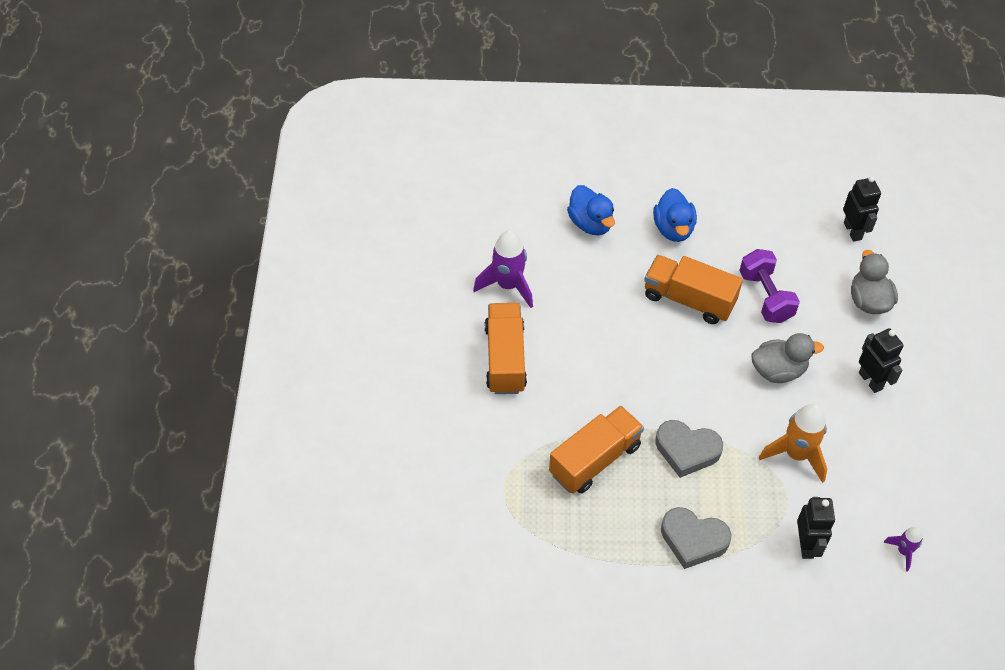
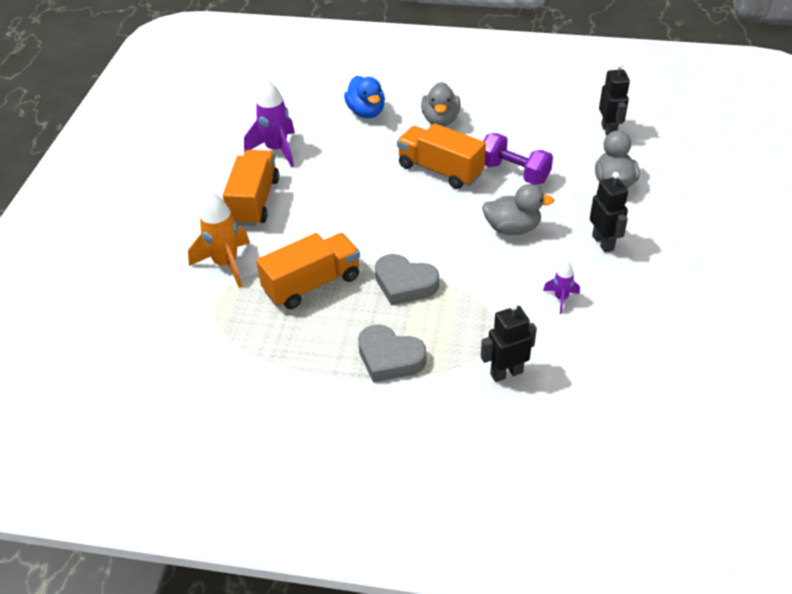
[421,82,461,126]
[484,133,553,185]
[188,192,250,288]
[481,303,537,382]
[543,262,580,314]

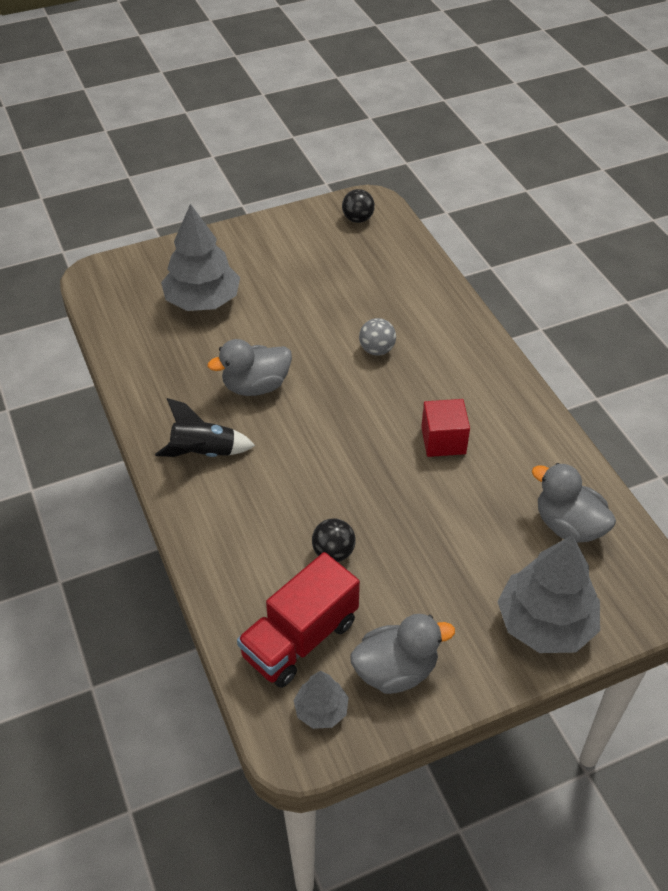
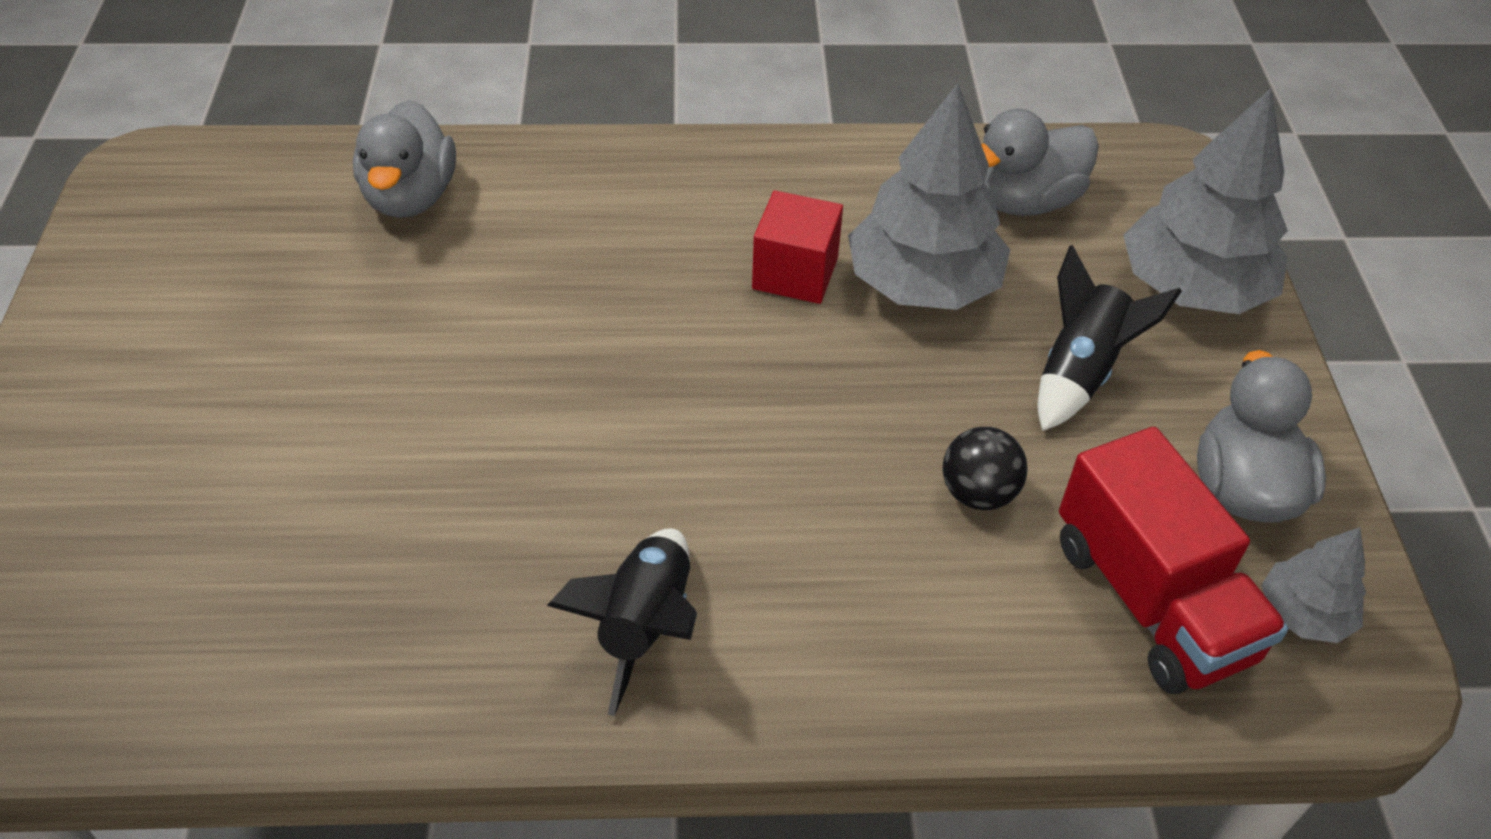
[848,83,1010,310]
[353,100,456,218]
[342,189,375,223] (first image)
[359,318,396,356] (first image)
[1038,245,1182,431]

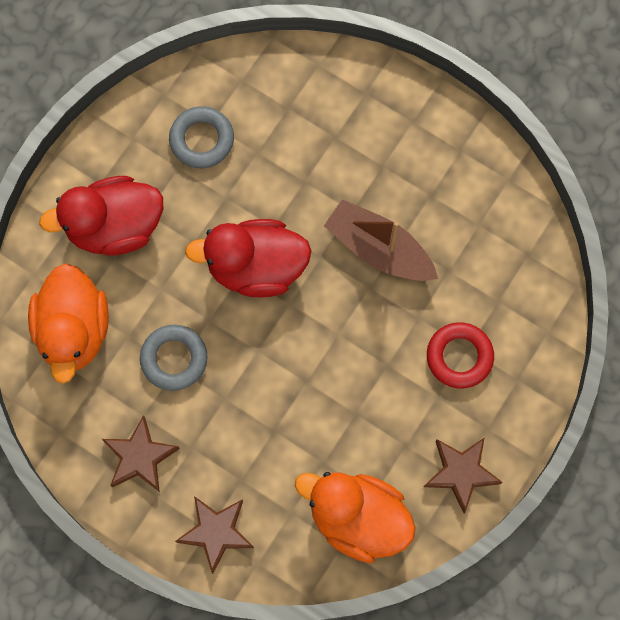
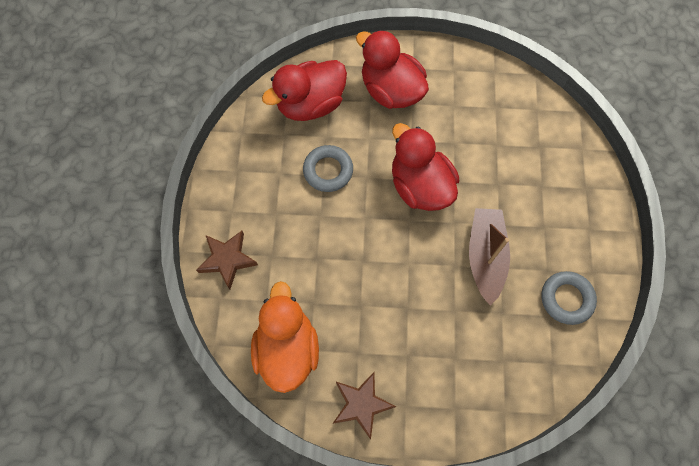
[262,60,347,121]
[102,415,180,492] (first image)
[542,271,597,325]
[427,322,494,388] (first image)

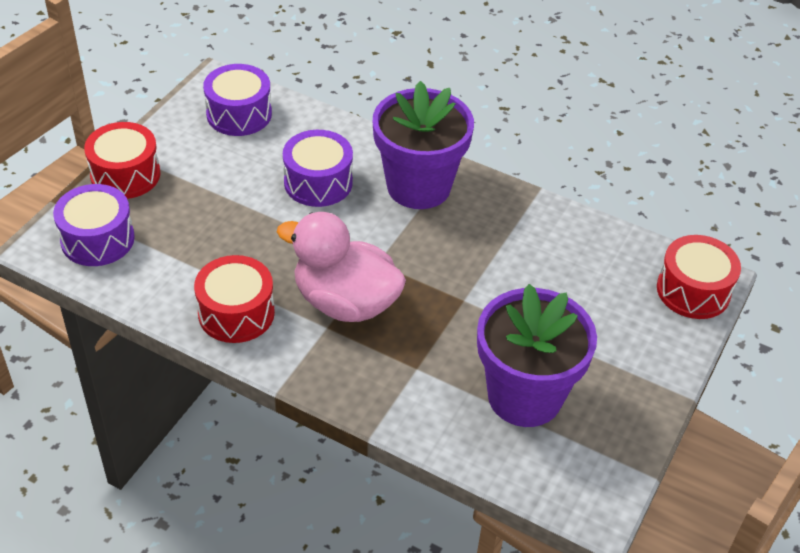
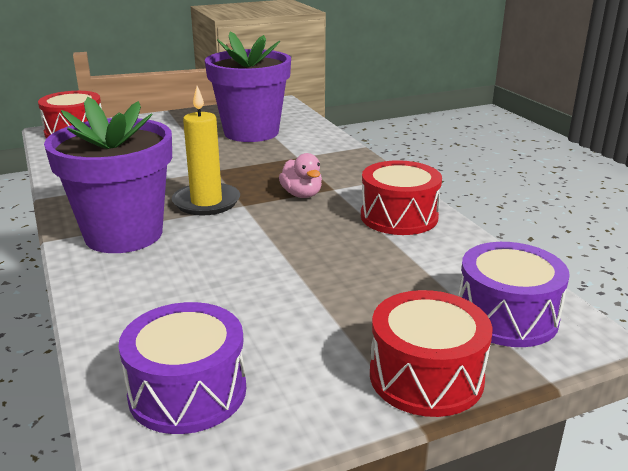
[279,153,322,198]
[283,130,353,207] (first image)
[172,86,240,216]

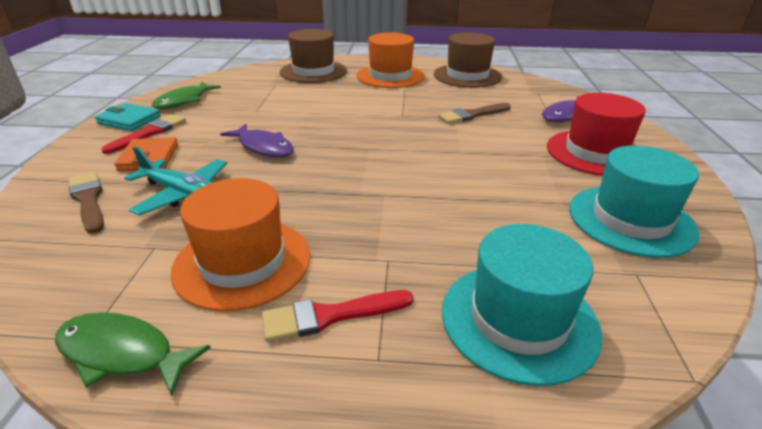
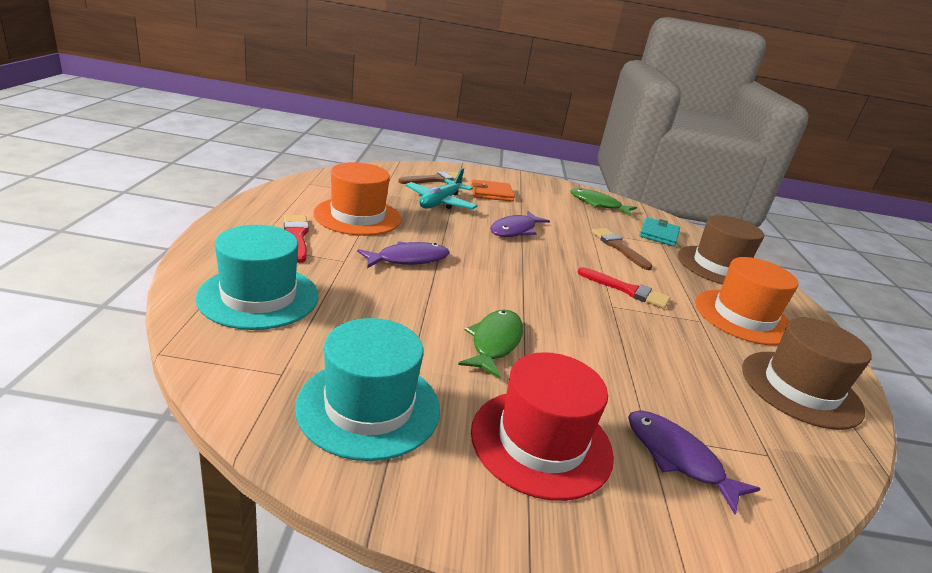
[458,310,523,379]
[639,217,680,247]
[577,267,670,309]
[591,228,653,270]
[357,242,449,268]

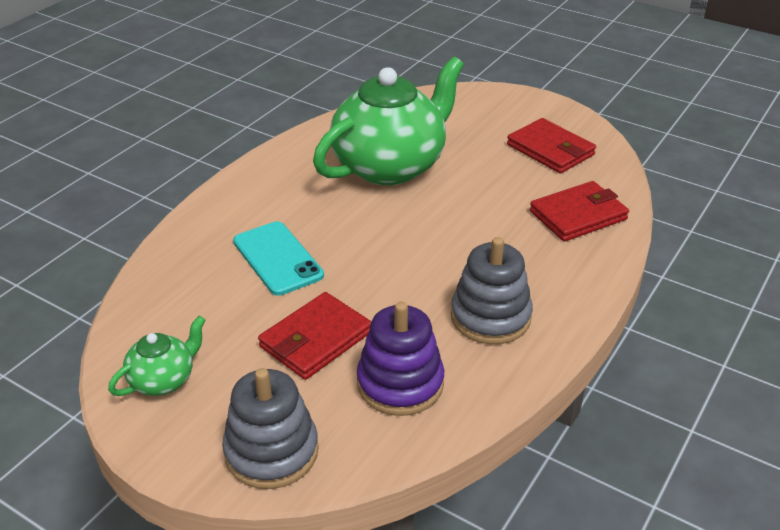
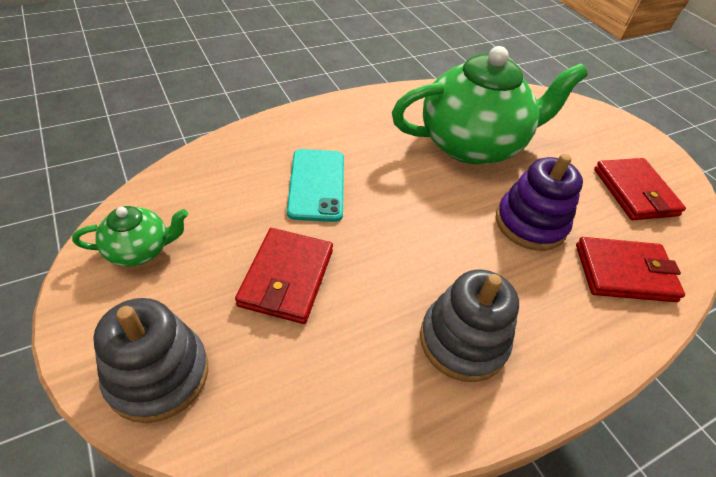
[235,228,333,324]
[496,154,583,251]

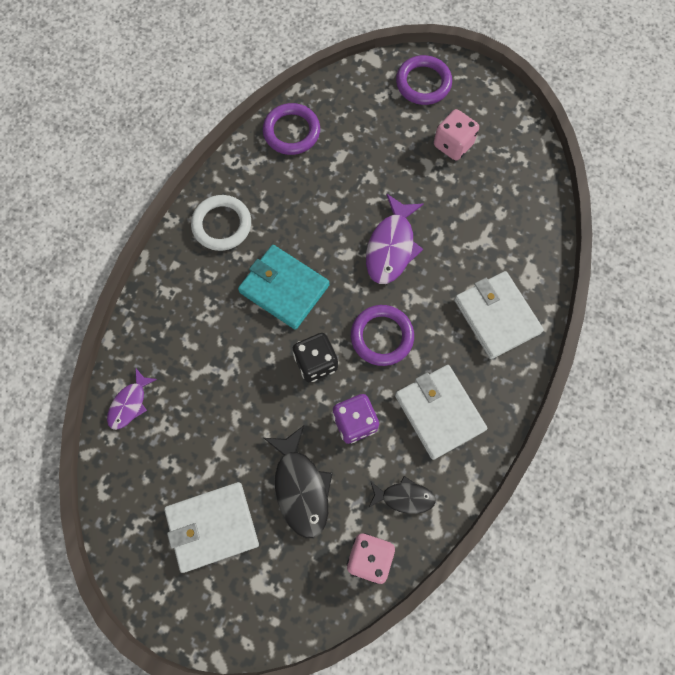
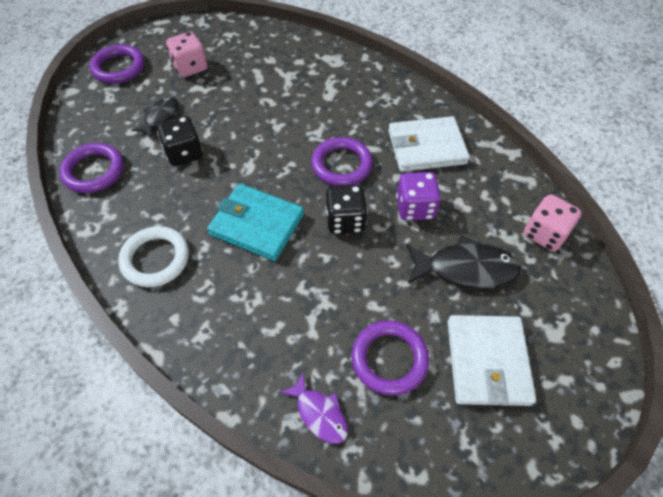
[207,184,304,261]
[366,194,424,284] (first image)
[132,97,178,138]
[454,271,544,359] (first image)
[157,116,203,166]
[351,320,429,396]

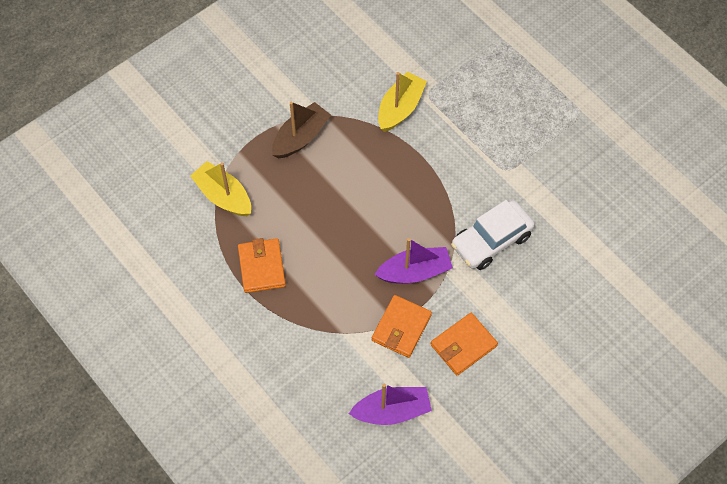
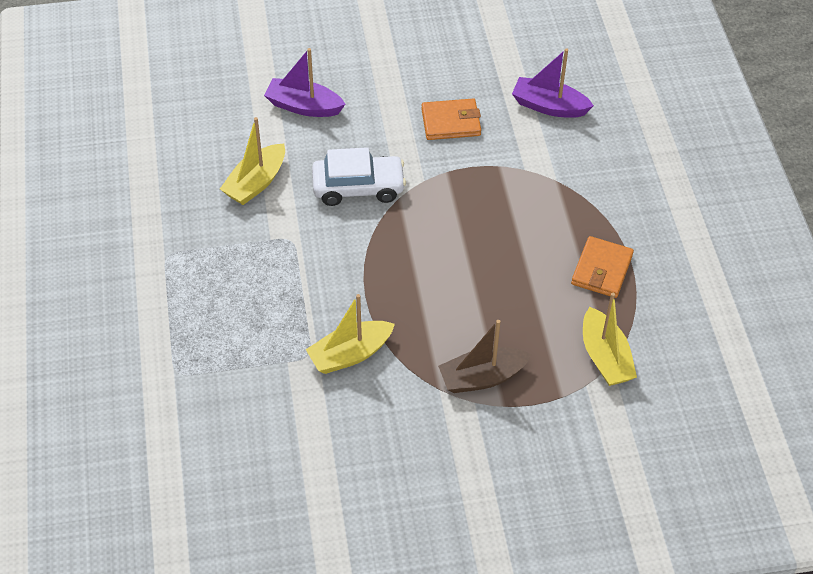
[372,295,432,358] (first image)
[264,48,345,117]
[220,117,285,205]

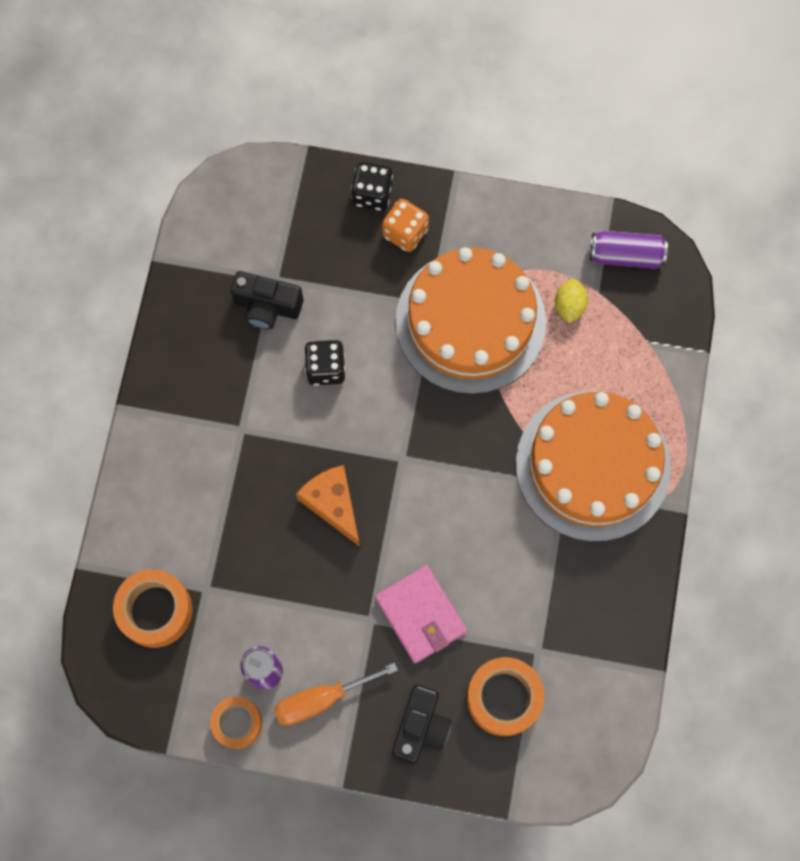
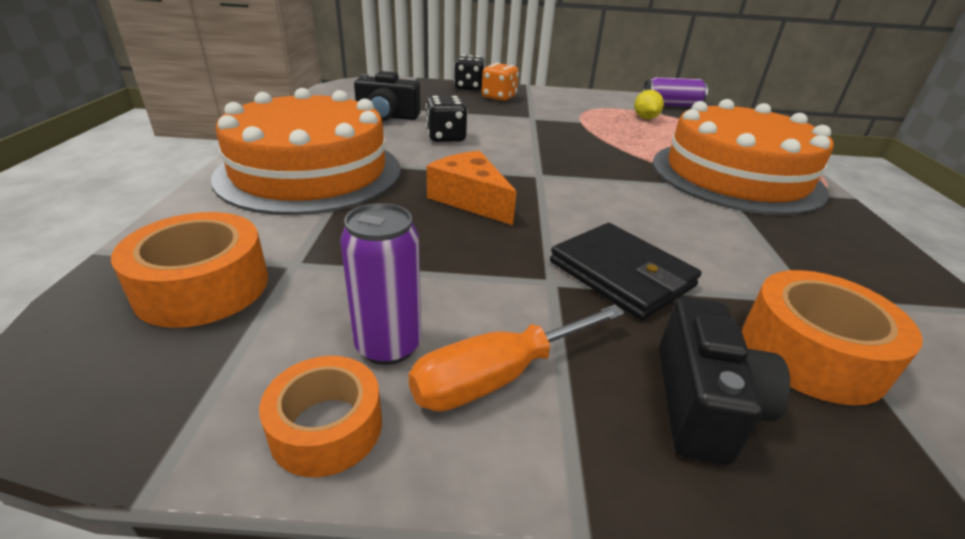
[550,223,701,320]
[211,88,401,215]

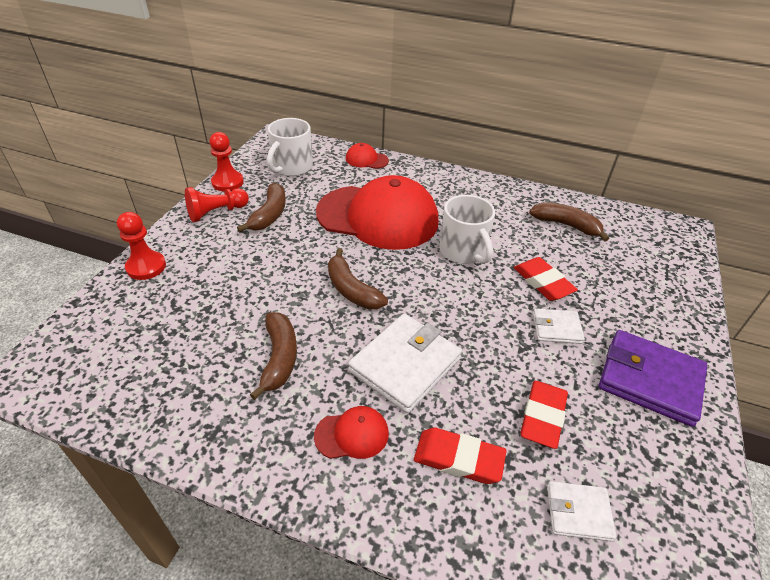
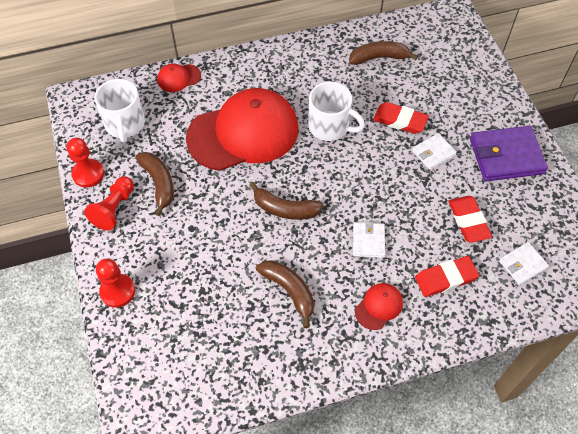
[353,221,385,258]

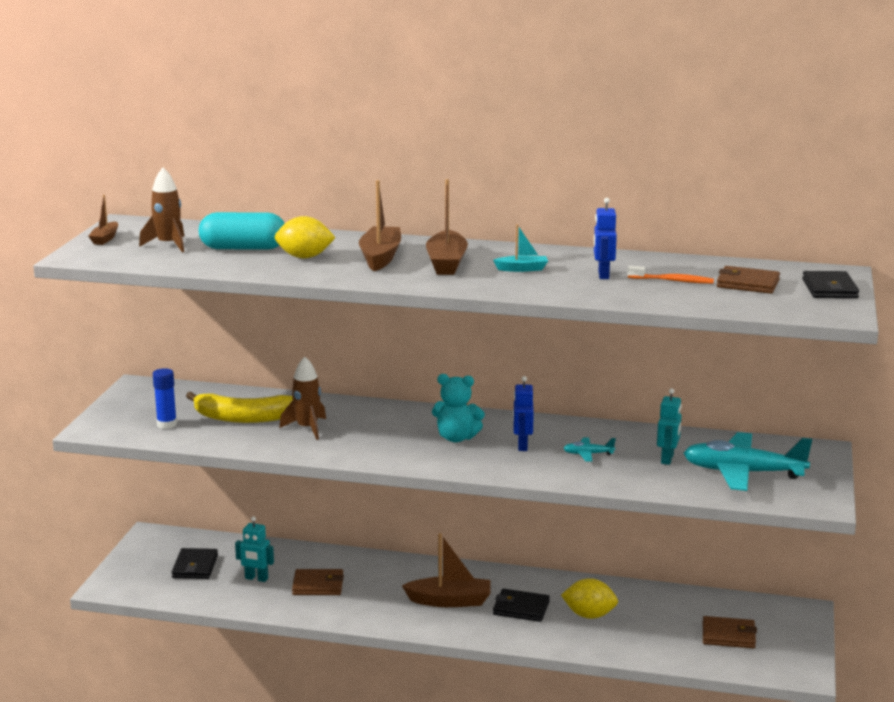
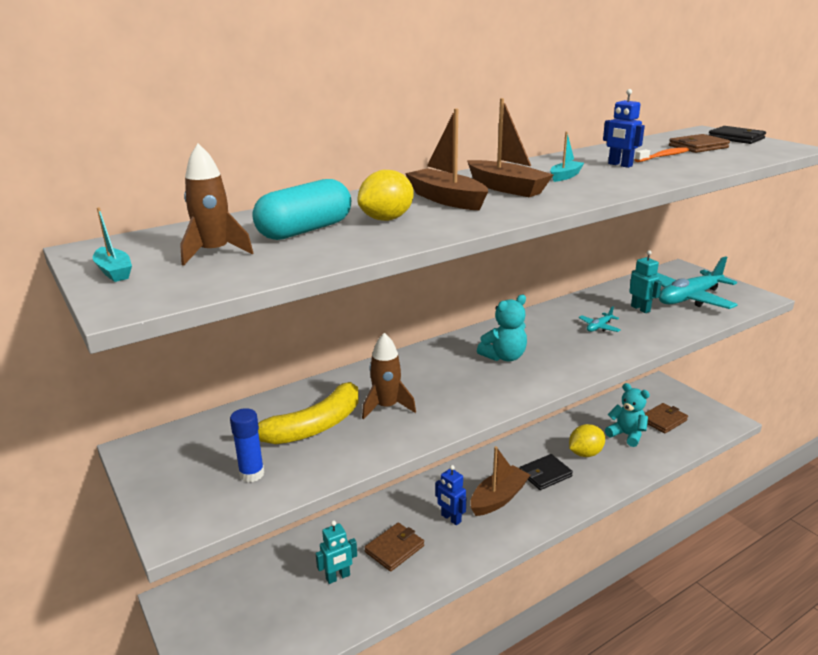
[93,207,132,282]
[171,548,218,579] (first image)
[435,465,466,525]
[605,383,650,447]

